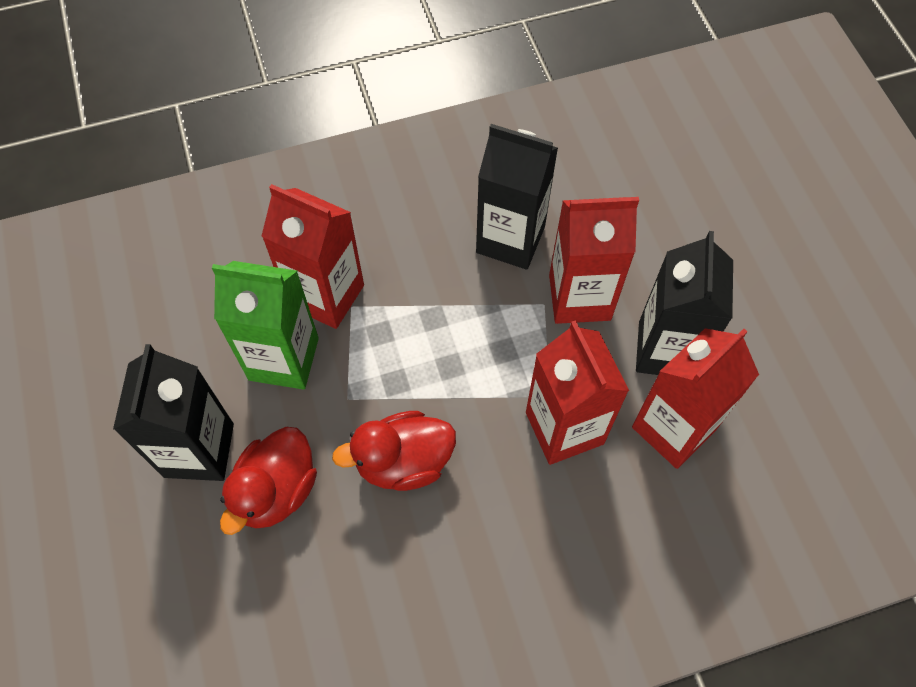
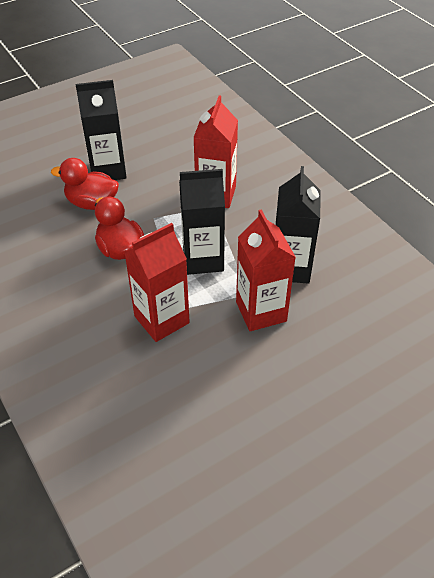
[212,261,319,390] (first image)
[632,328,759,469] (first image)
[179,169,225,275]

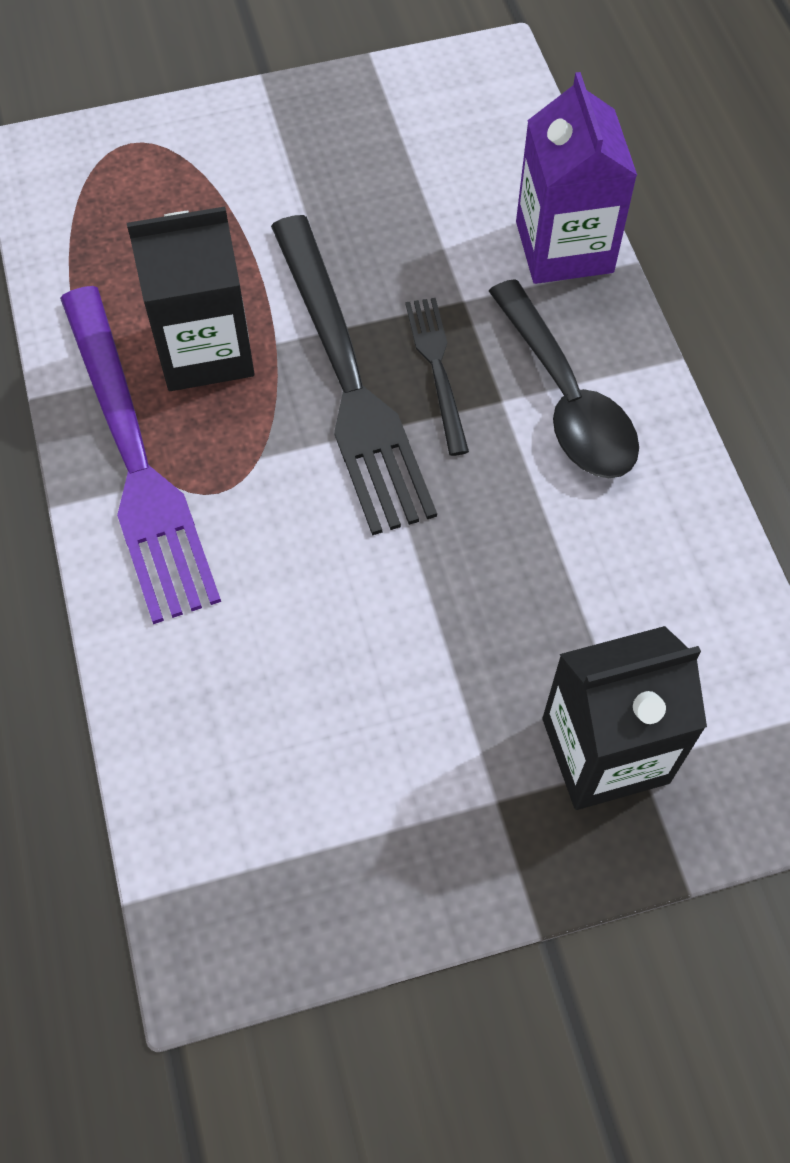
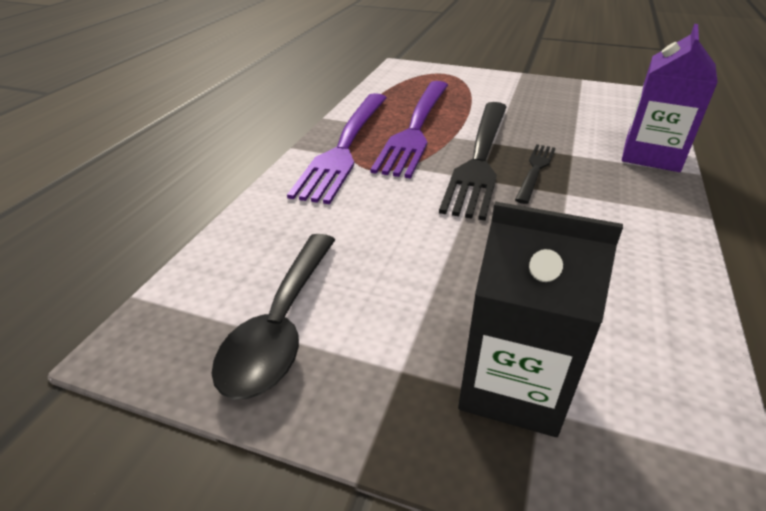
[370,81,448,178]
[212,234,335,399]

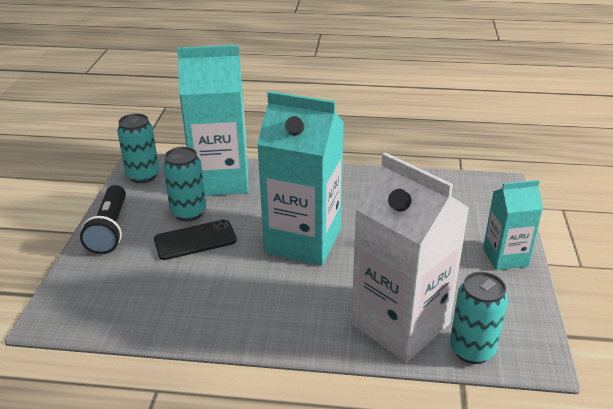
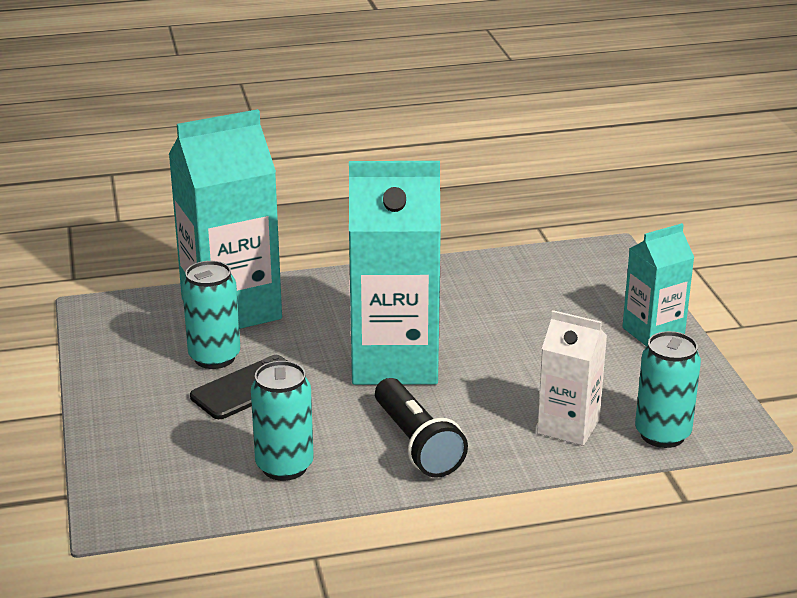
[375,378,468,478]
[251,361,314,481]
[537,310,607,446]

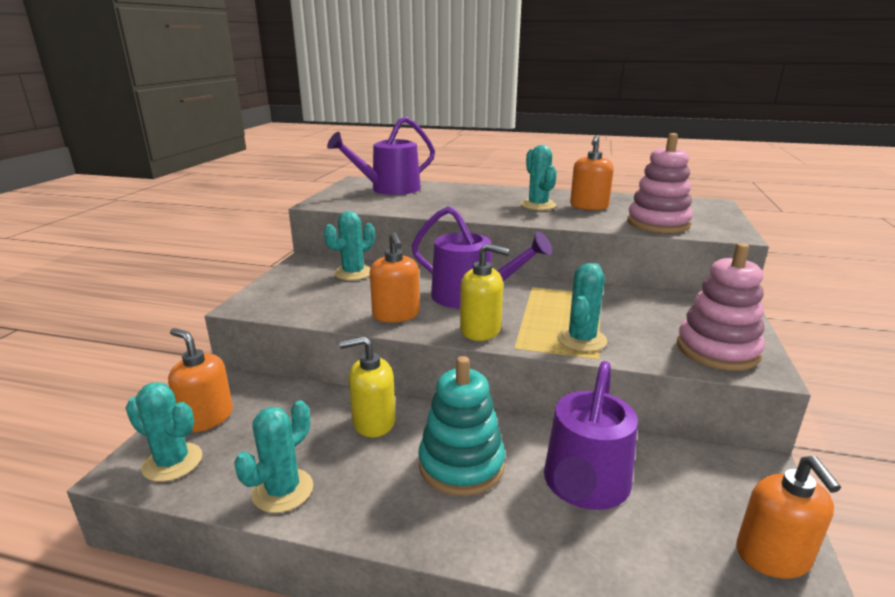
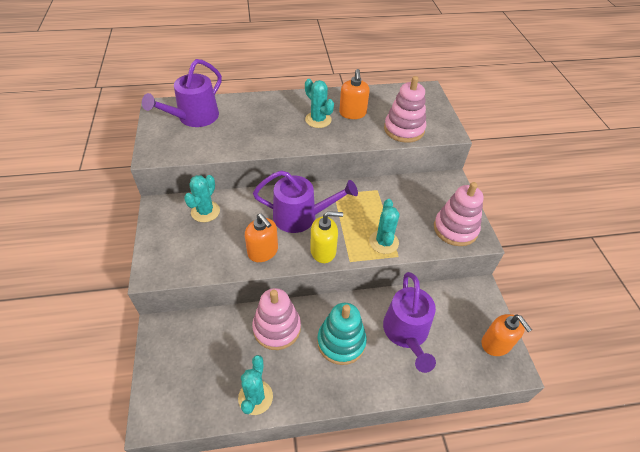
[126,382,202,482] (first image)
[168,328,233,432] (first image)
[252,288,301,350]

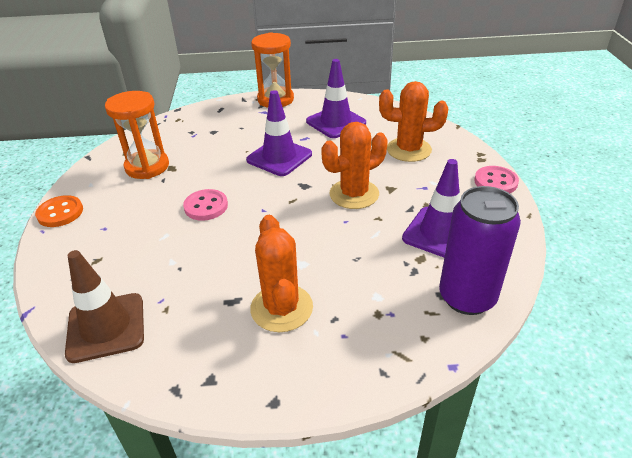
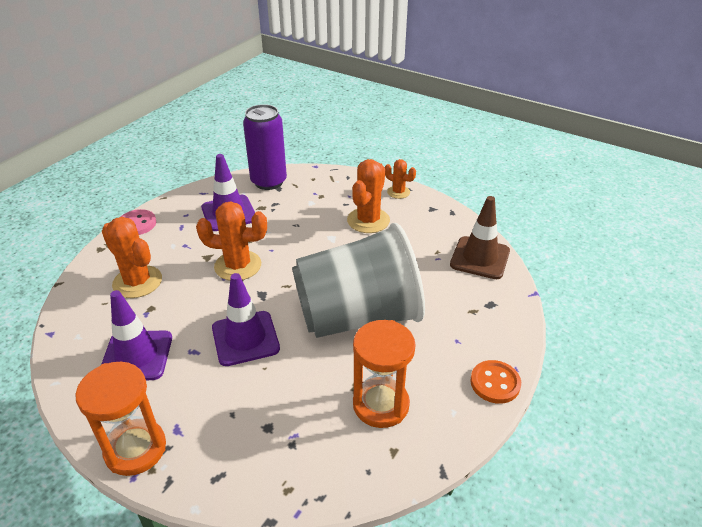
[292,223,425,338]
[384,159,416,199]

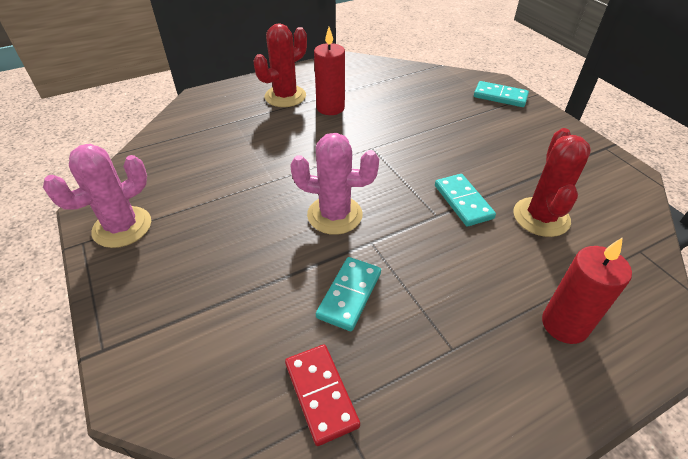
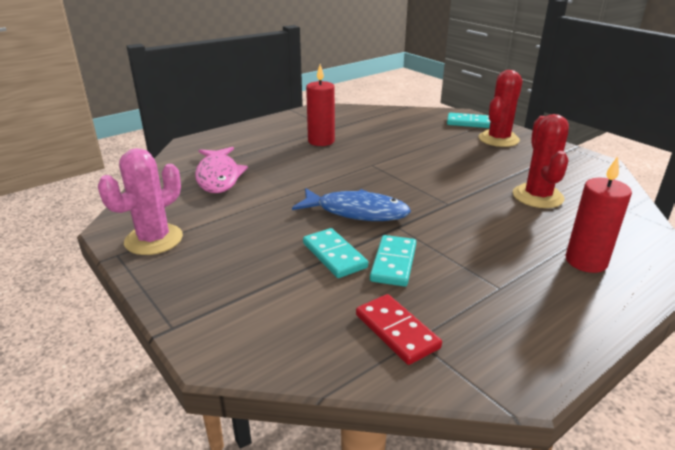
[479,70,523,147]
[292,188,411,221]
[303,228,368,278]
[195,147,248,193]

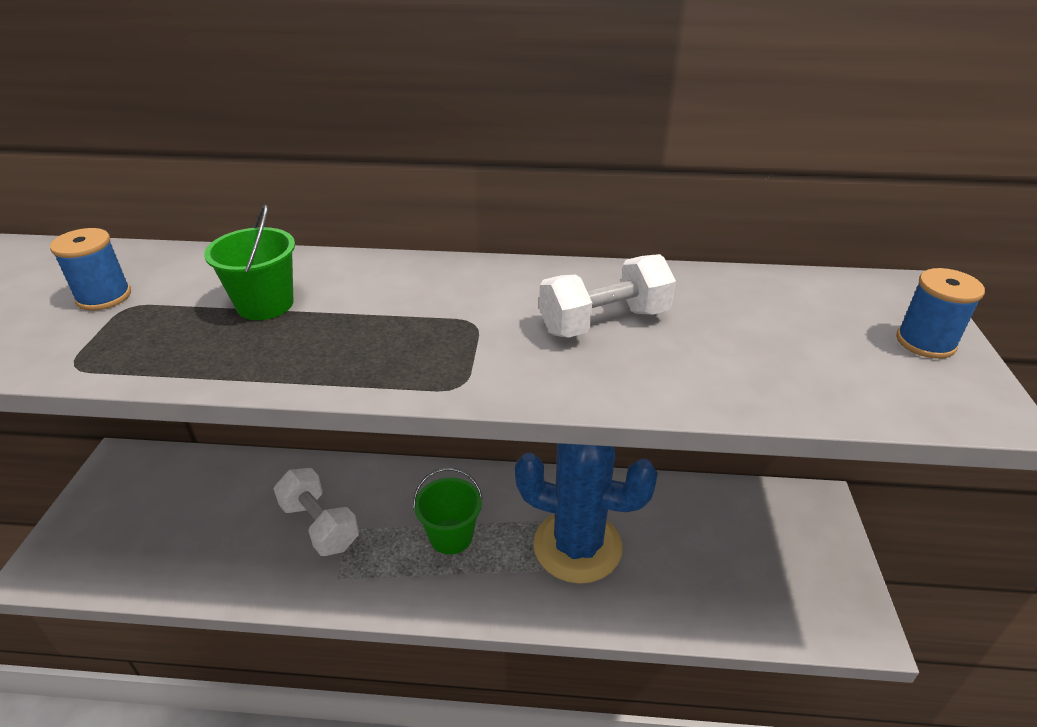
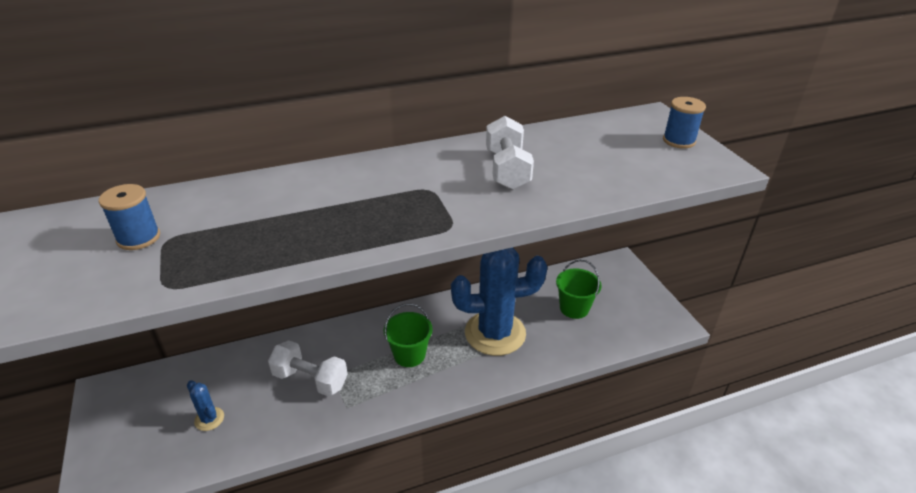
[556,260,602,319]
[486,116,534,190]
[187,380,224,431]

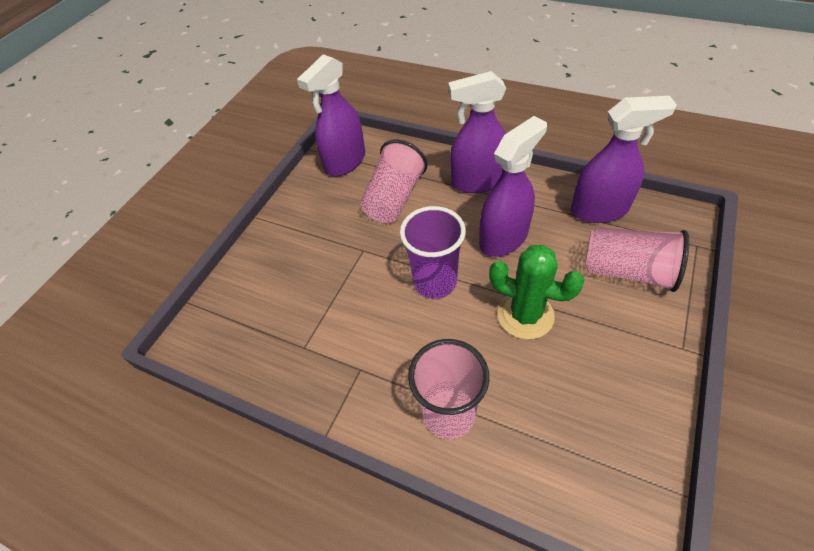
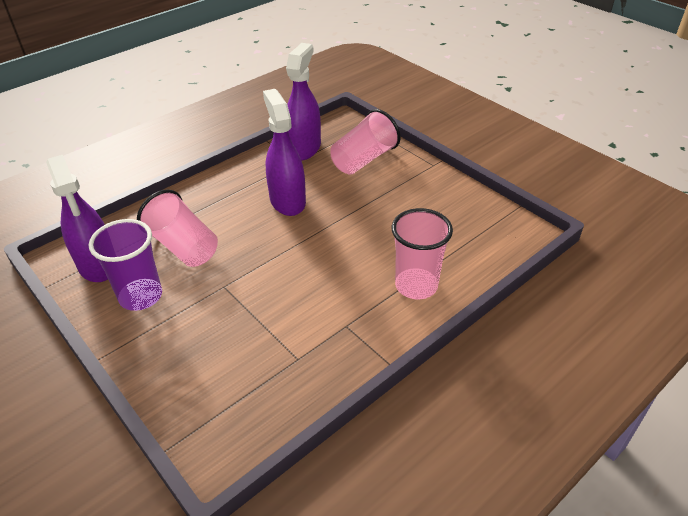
[89,219,162,311]
[448,71,506,193] (first image)
[489,245,584,339] (first image)

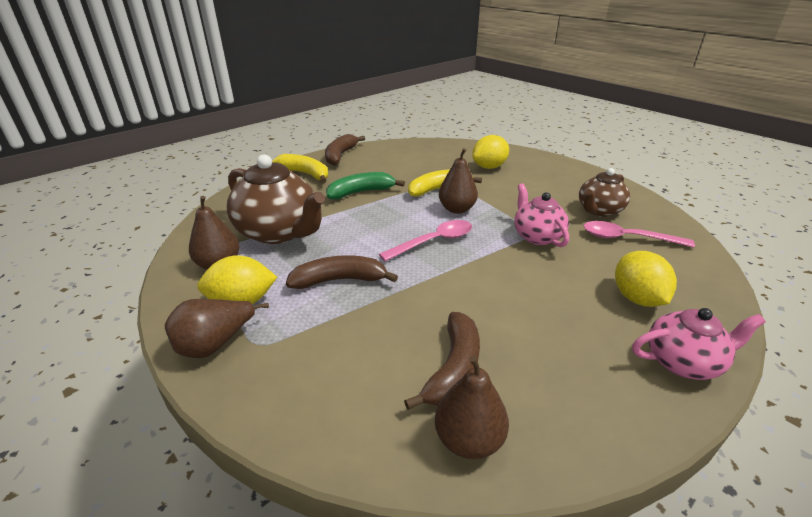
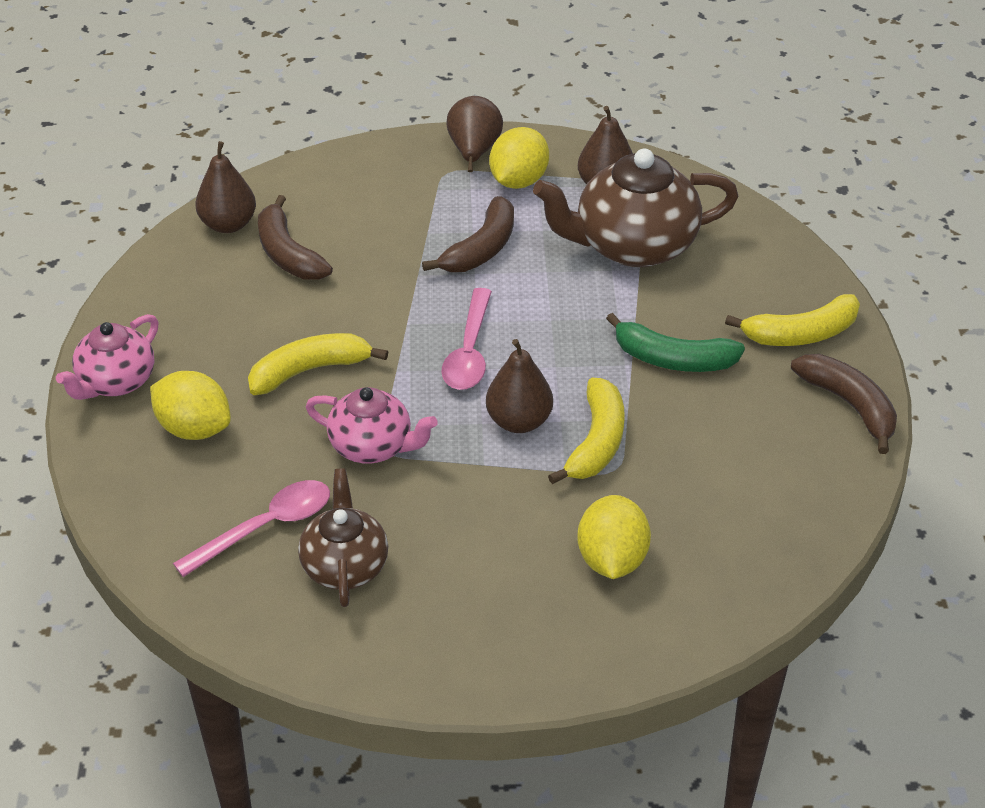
[606,313,745,372]
[248,333,388,395]

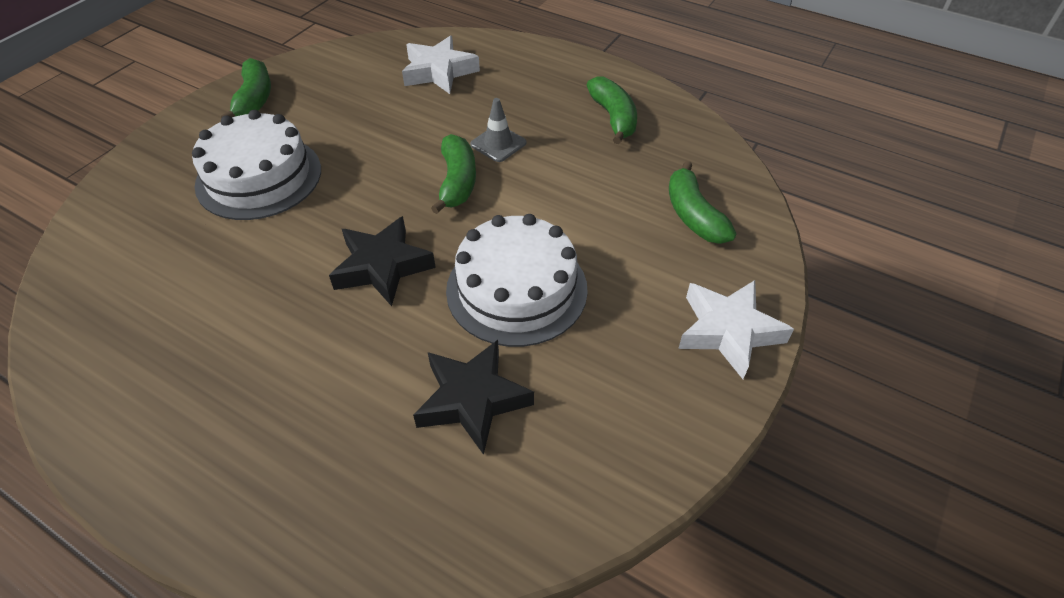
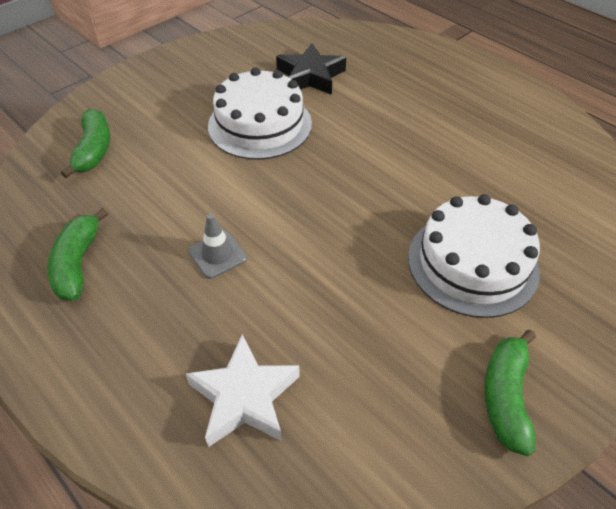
[329,216,436,306] (first image)
[431,134,476,214] (first image)
[678,280,794,379] (first image)

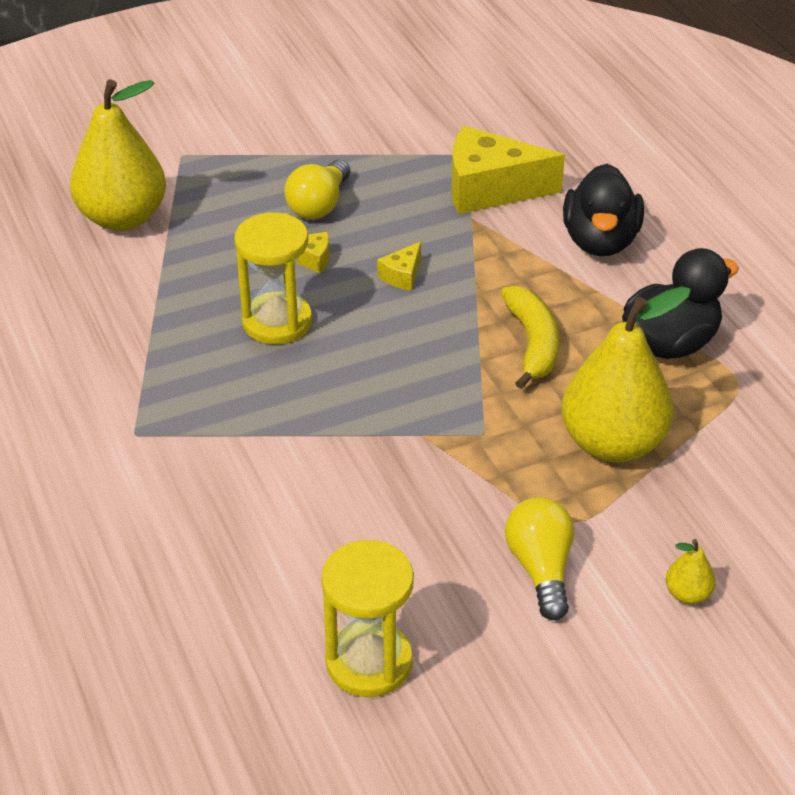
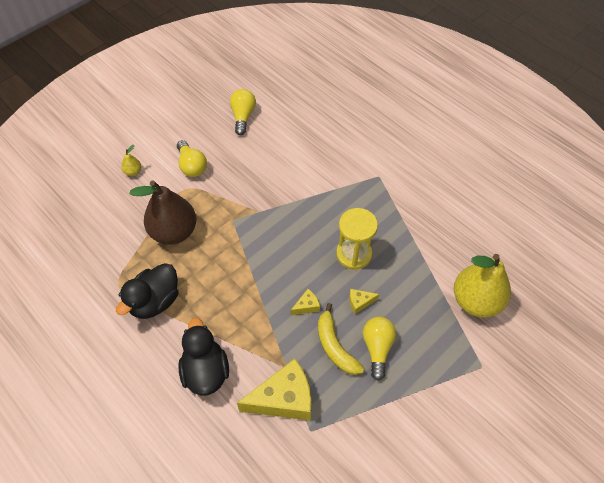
[230,89,256,135]
[291,289,320,315]
[318,303,364,375]
[129,181,196,245]

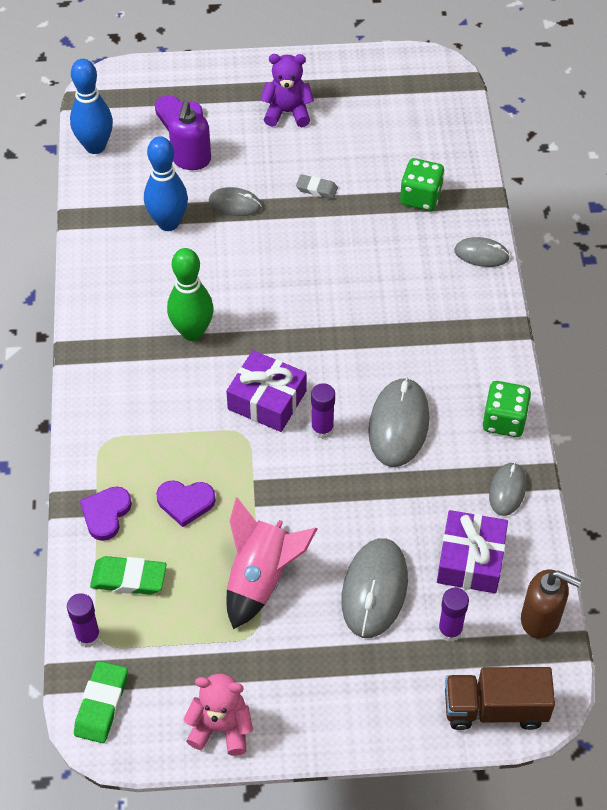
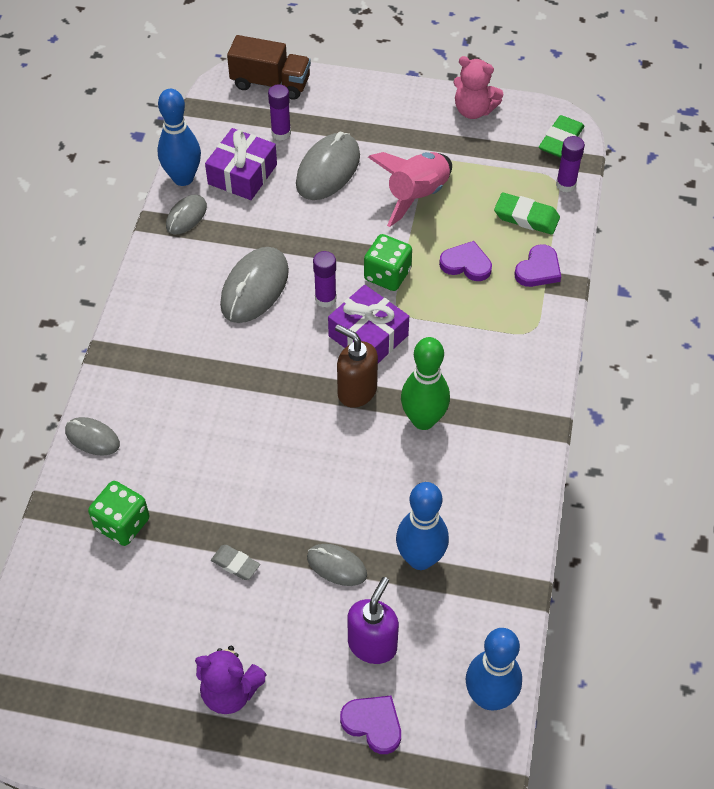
[364,234,412,291]
[335,324,378,408]
[157,89,201,186]

